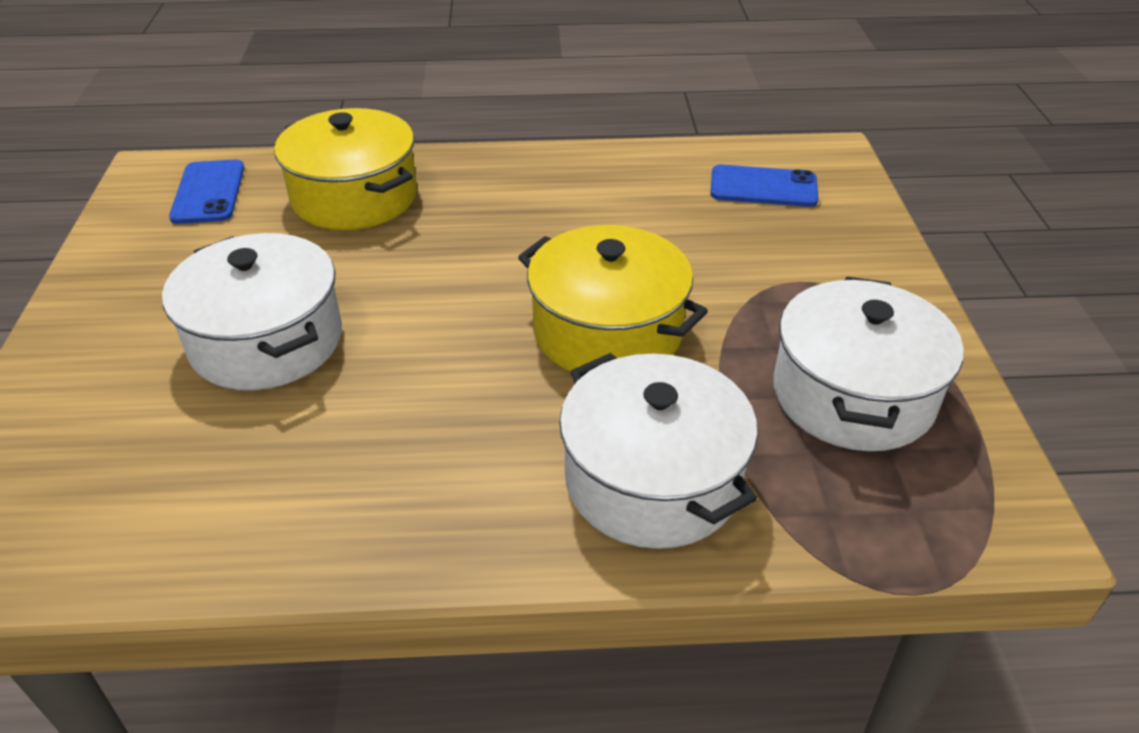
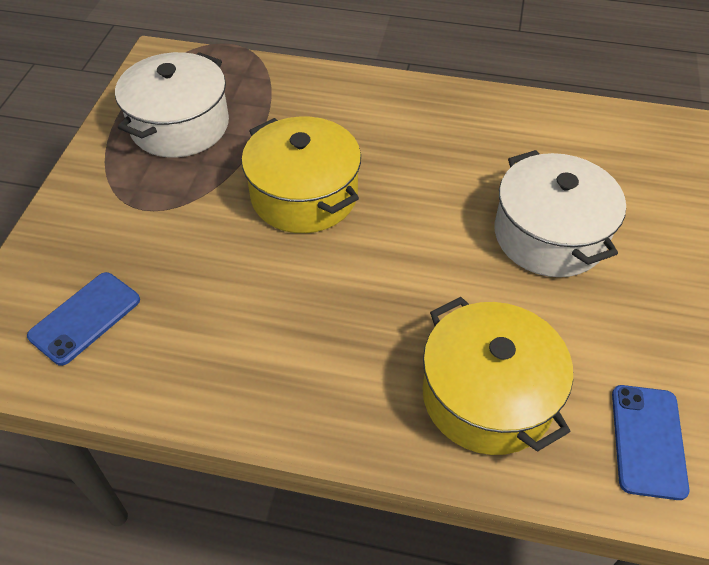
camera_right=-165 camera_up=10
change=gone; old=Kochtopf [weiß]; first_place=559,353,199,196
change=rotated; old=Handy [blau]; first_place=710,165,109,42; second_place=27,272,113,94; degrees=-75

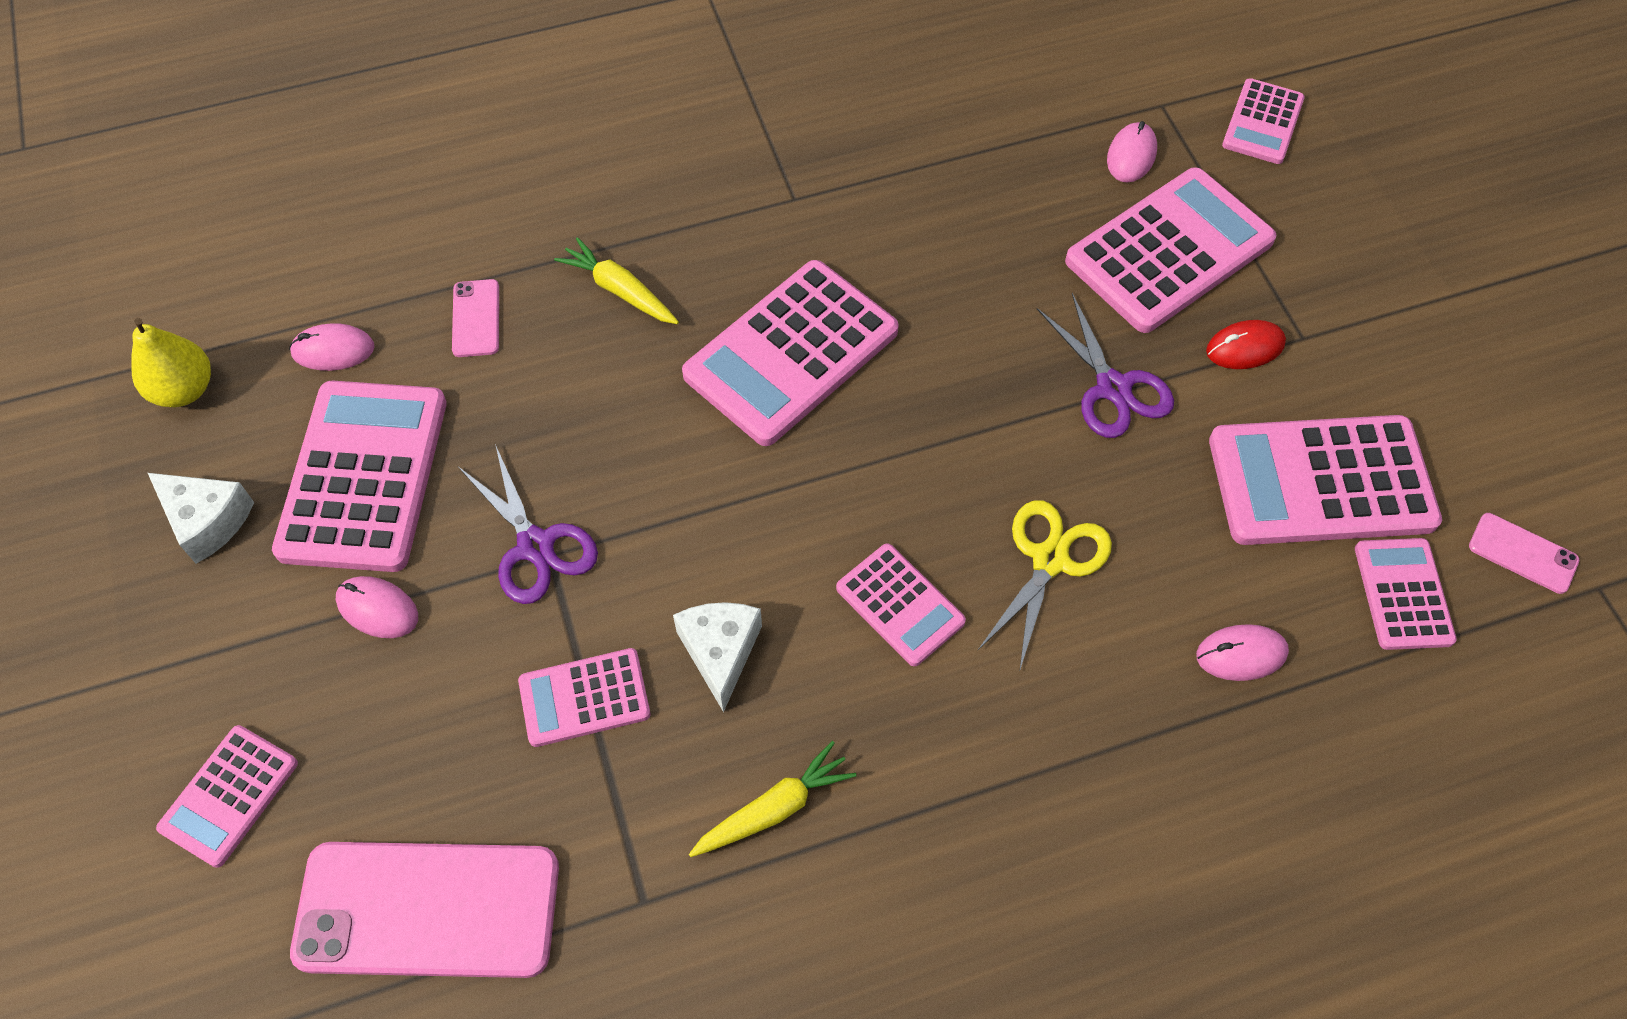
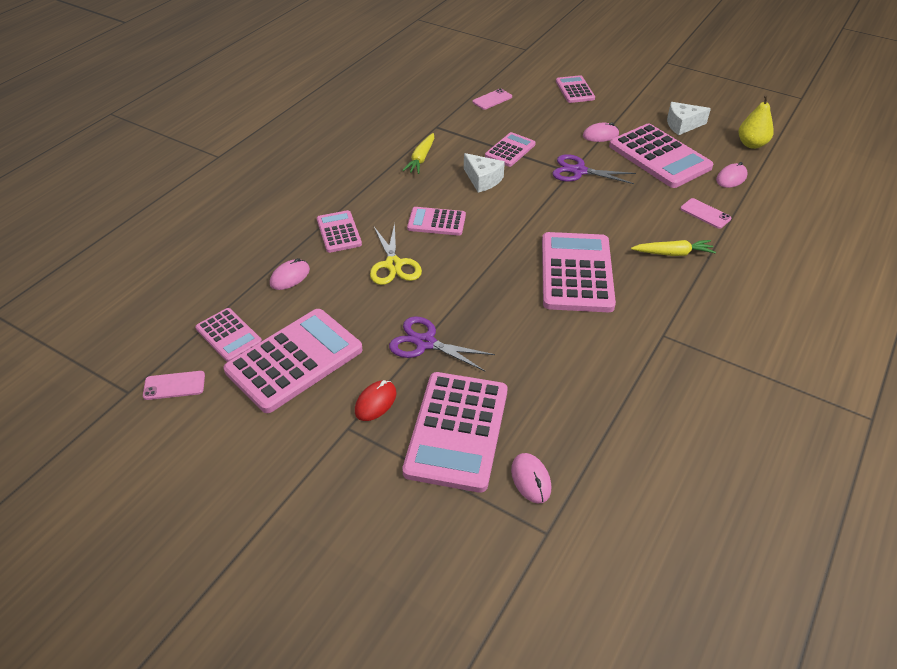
camera_right=140 camera_up=-15
change=shifted; old=Taschenrechner [rosa]; first_place=1222,78,83,86; second_place=317,210,45,43
change=scaled; old=Handy [rosa]; first_place=290,842,269,136; second_place=473,88,39,22; factor=0.45

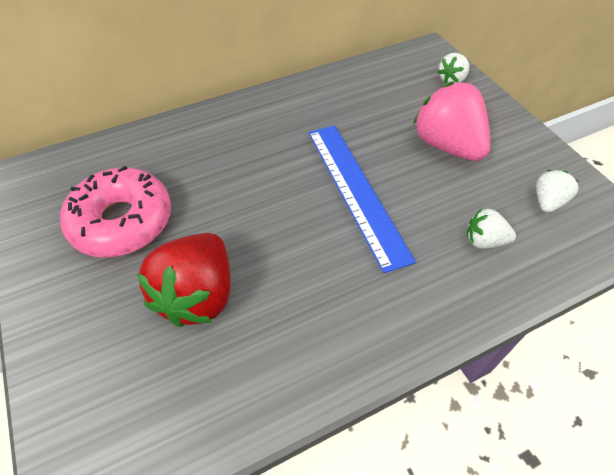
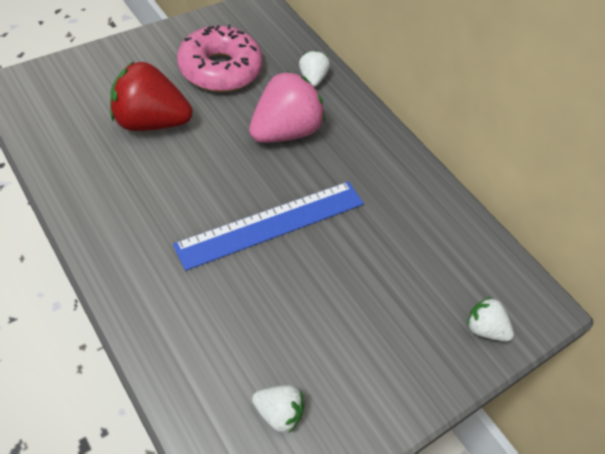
camera_right=75 camera_up=0
change=shifted; old=Erdbeere [rosa]; first_place=413,81,78,80; second_place=249,71,76,72
change=shifted; old=Erdbeere [weiß]; first_place=467,208,49,41; second_place=299,50,31,37

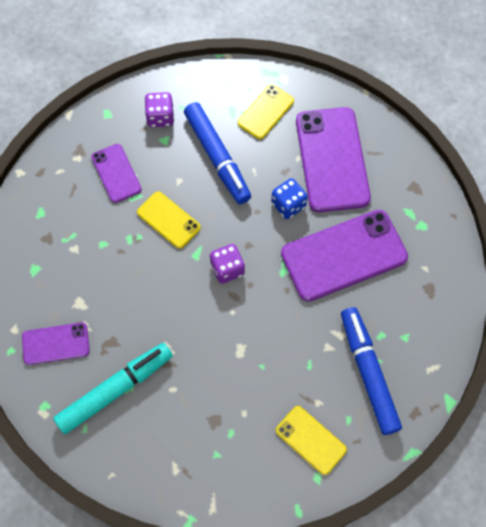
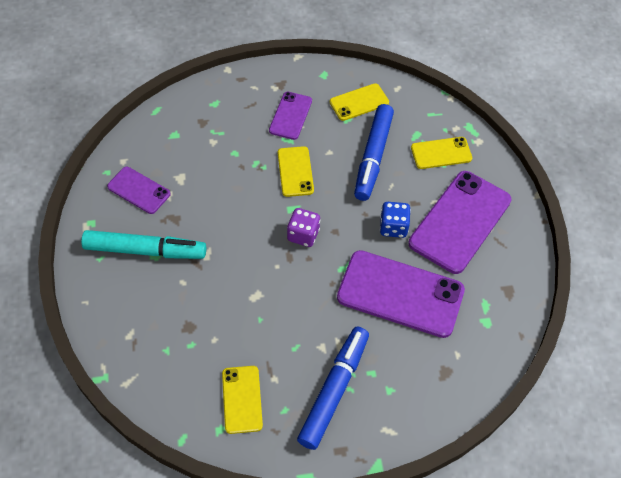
camera_right=40 camera_up=-10
change=swapped; old=Spielwürfel [lila]; new=Handy [gelb]; first_place=144,92,30,35; second_place=330,83,59,38

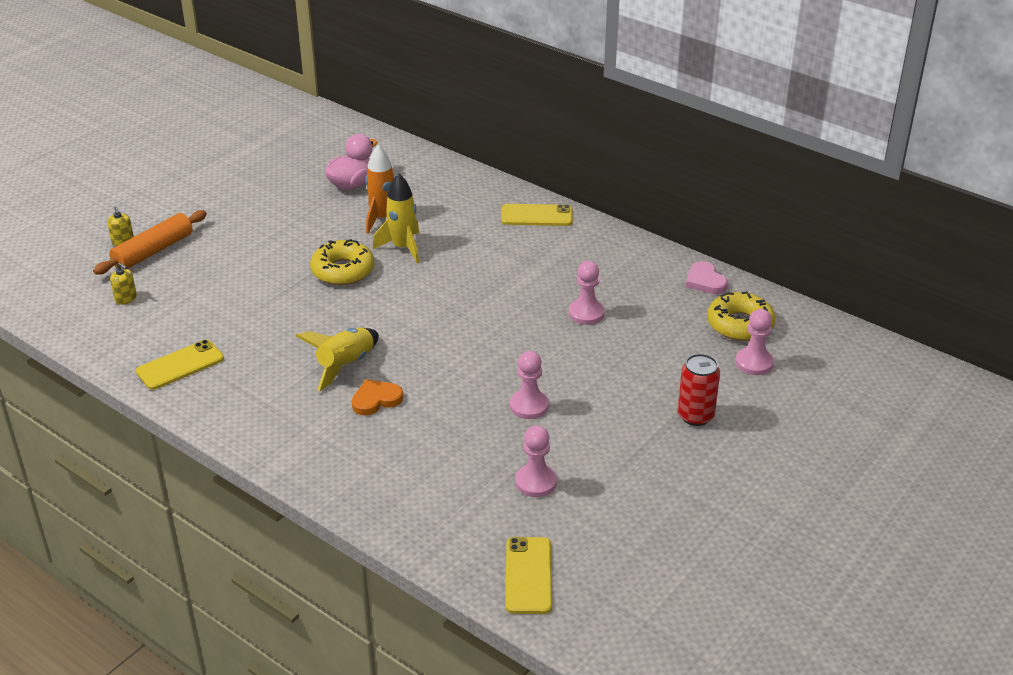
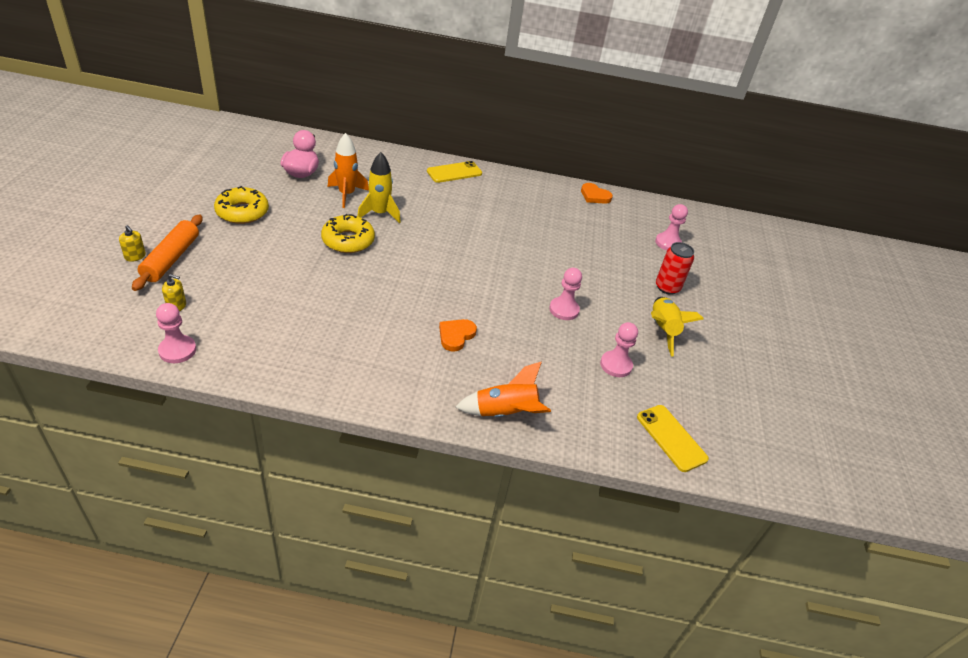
camera_right=-35 camera_up=5
change=gone; old=Handy [gelb]; first_place=136,340,88,50
change=new; new=Rakete [orange]; second_place=455,361,96,56
change=shifted; old=Rakete [gelb]; first_place=296,327,83,64; second_place=651,297,53,59
change=shifted; old=Bauer [rosa]; first_place=569,261,36,64; second_place=156,303,40,60
change=shifted; old=Donut [gelb]; first_place=707,291,68,50; second_place=214,186,55,38
change=repainted; old=Herz [rosa]; new=Herz [orange]; first_place=686,261,42,33; second_place=581,183,32,21

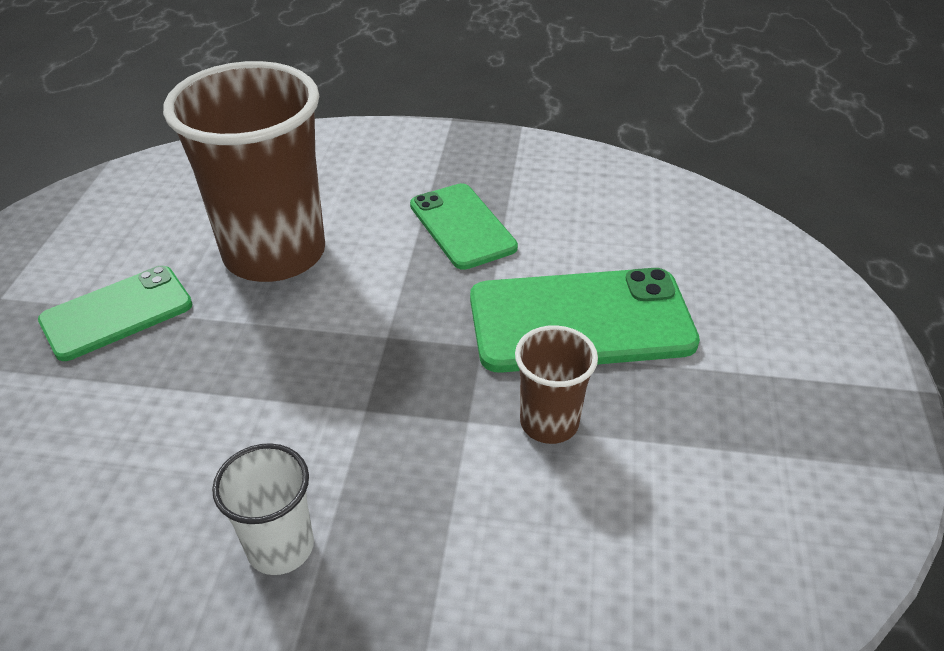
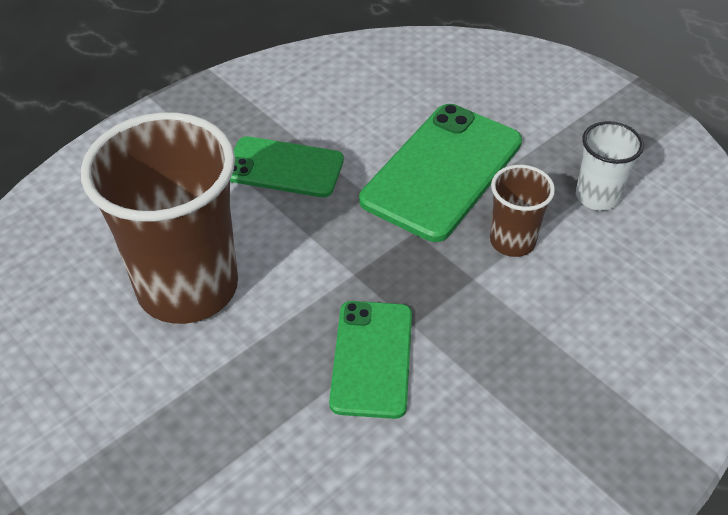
camera_right=-50 camera_up=5
change=shifted; old=Handy [grün]; first_place=38,266,154,95; second_place=329,301,83,118
change=shifted; old=Becher [weiß]; first_place=212,443,102,132; second_place=576,121,68,90

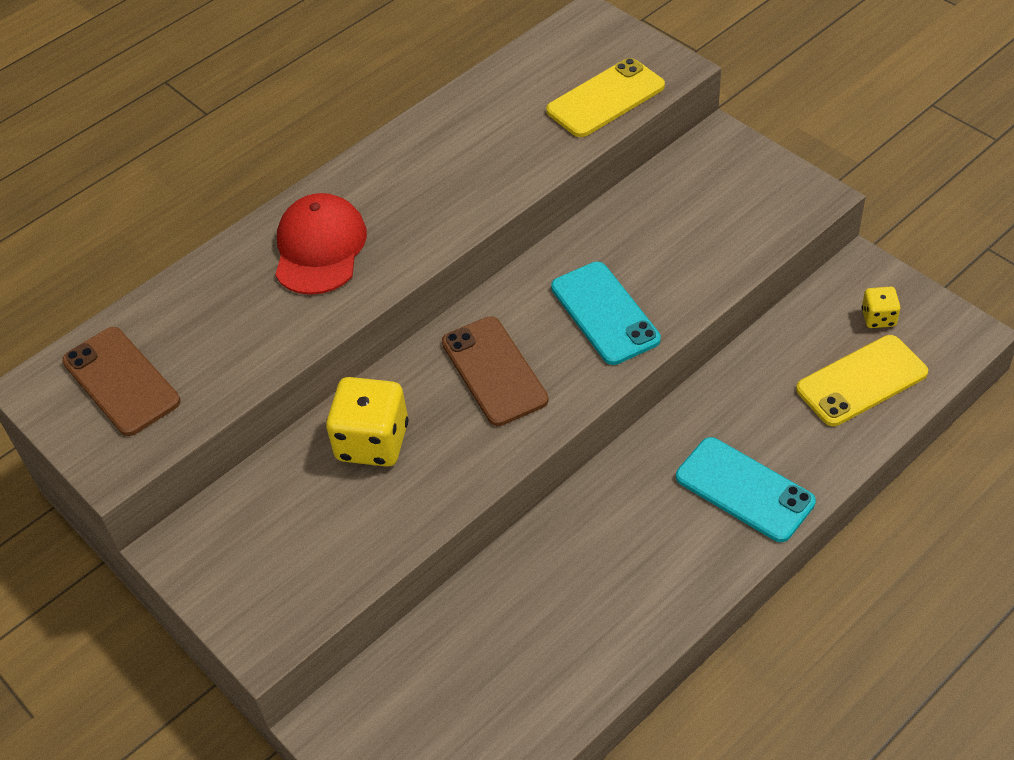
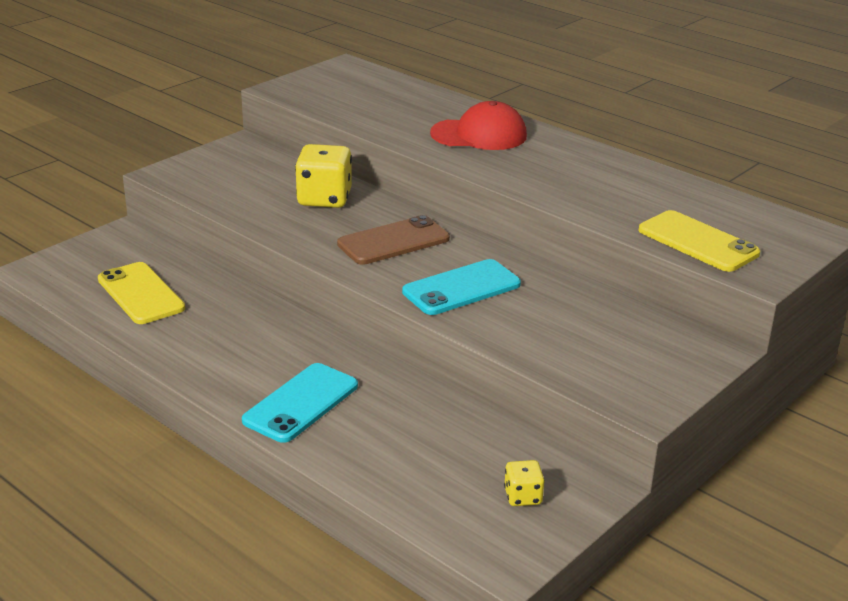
camera_right=80 camera_up=-20
change=gone; old=Handy [braun]; first_place=62,327,118,109
change=shifted; old=Handy [gelb]; first_place=796,335,132,91; second_place=98,262,87,62

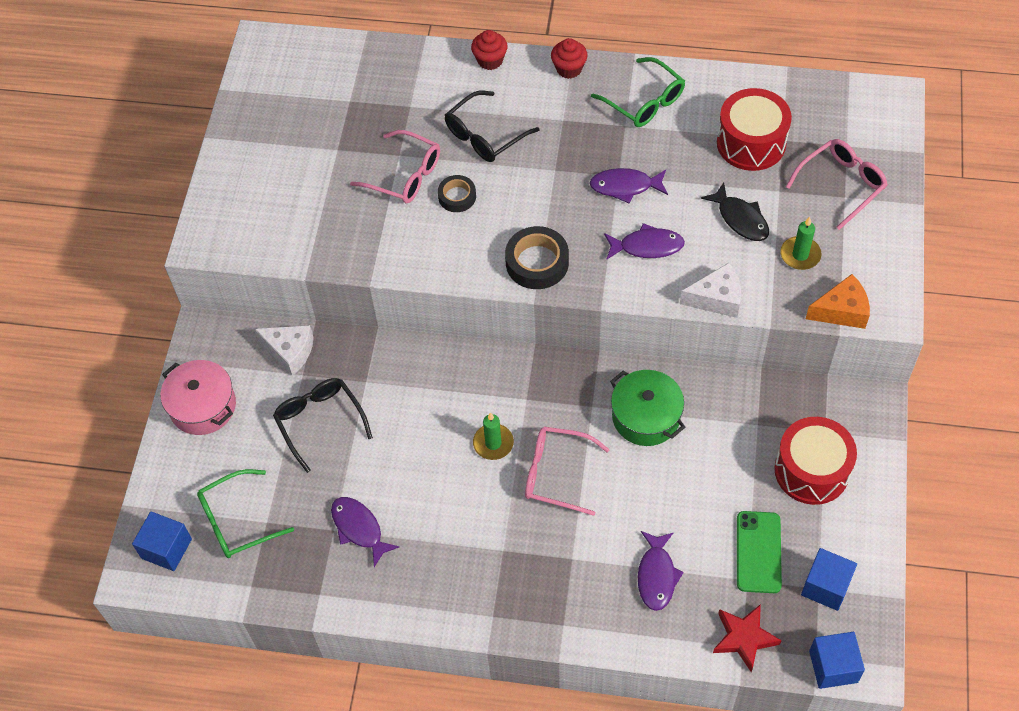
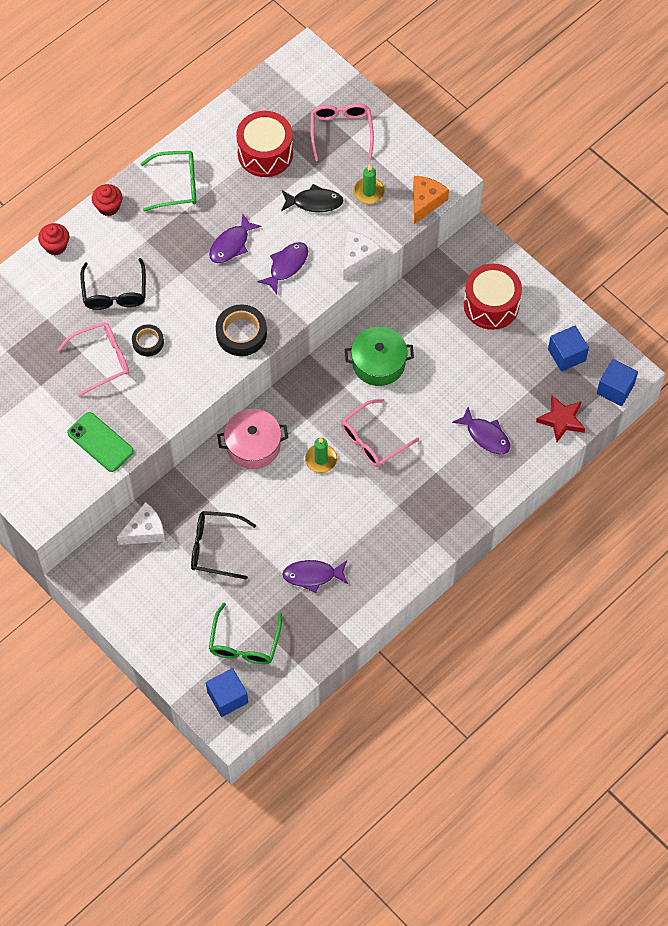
camera_right=-55 camera_up=5
change=shifted; old=Kochtopf [rosa]; first_place=161,360,75,75; second_place=217,409,71,60
change=shifted; old=Handy [grün]; first_place=737,511,45,82; second_place=67,412,67,60

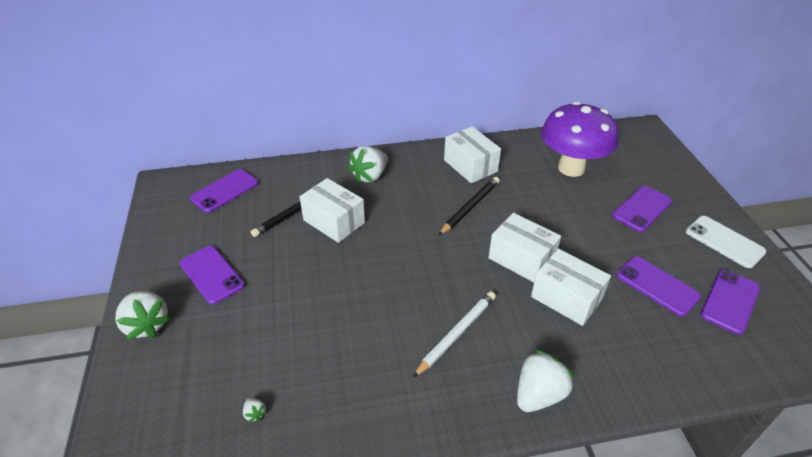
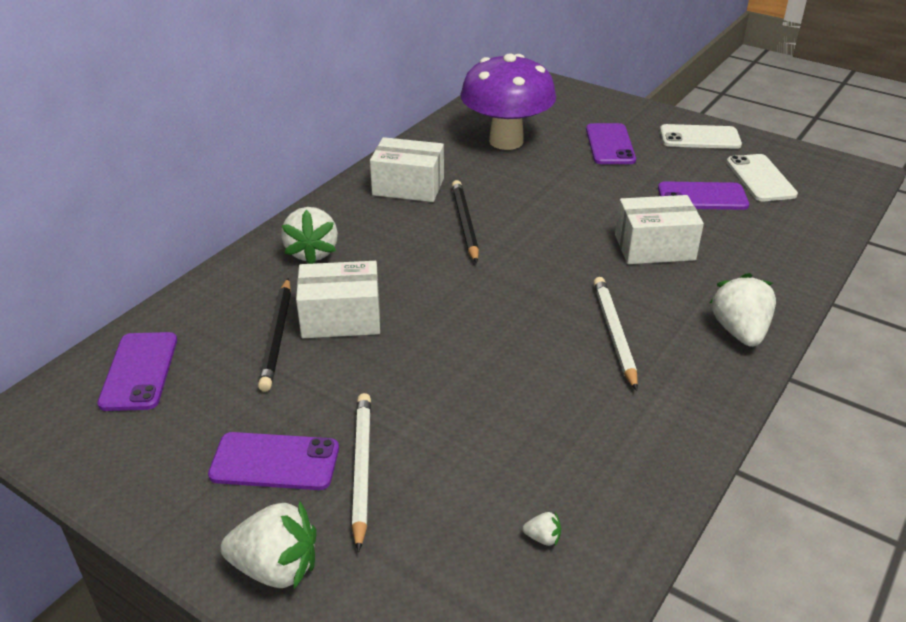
camera_right=-45 camera_up=-5
change=gone; old=Schachtel [weiß]; first_place=488,213,73,69
change=new; new=Bleistift [weiß]; second_place=352,393,19,159
change=repainted; old=Handy [lila]; new=Handy [weiß]; first_place=700,270,60,65; second_place=727,154,71,47

